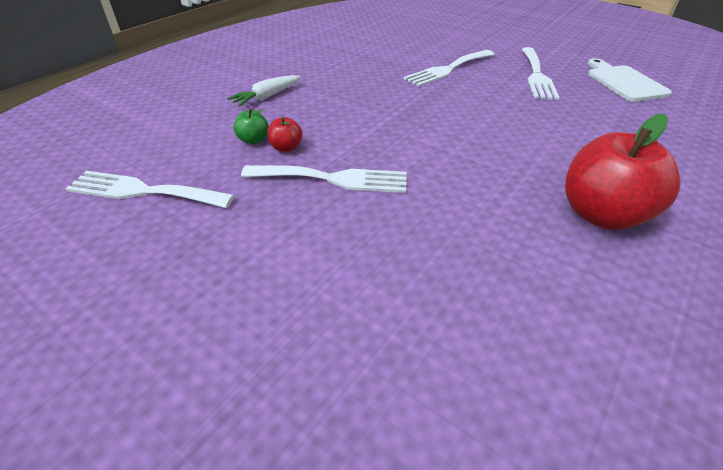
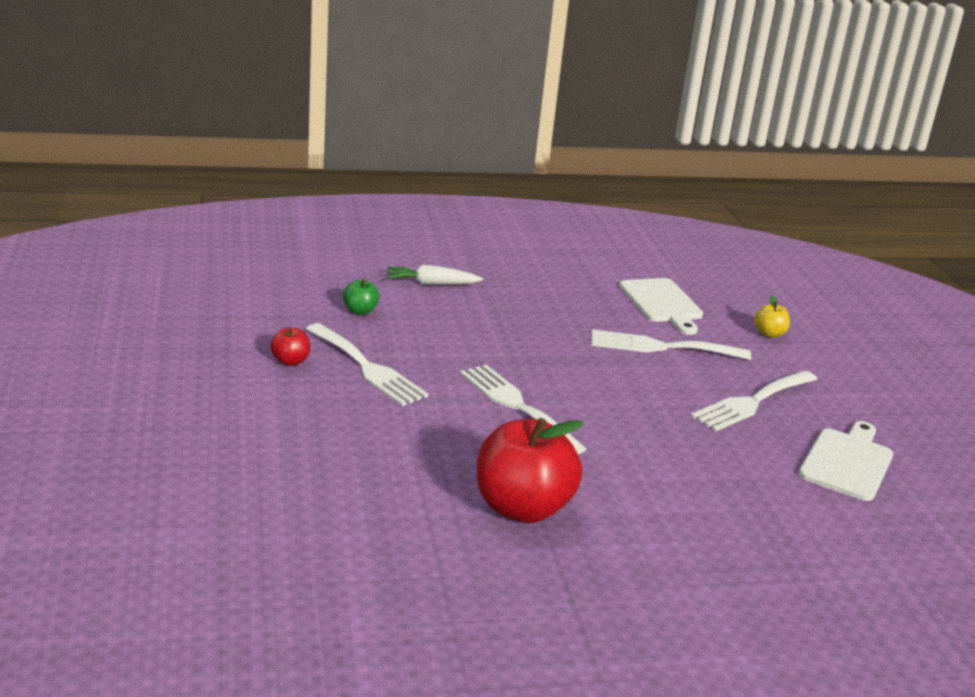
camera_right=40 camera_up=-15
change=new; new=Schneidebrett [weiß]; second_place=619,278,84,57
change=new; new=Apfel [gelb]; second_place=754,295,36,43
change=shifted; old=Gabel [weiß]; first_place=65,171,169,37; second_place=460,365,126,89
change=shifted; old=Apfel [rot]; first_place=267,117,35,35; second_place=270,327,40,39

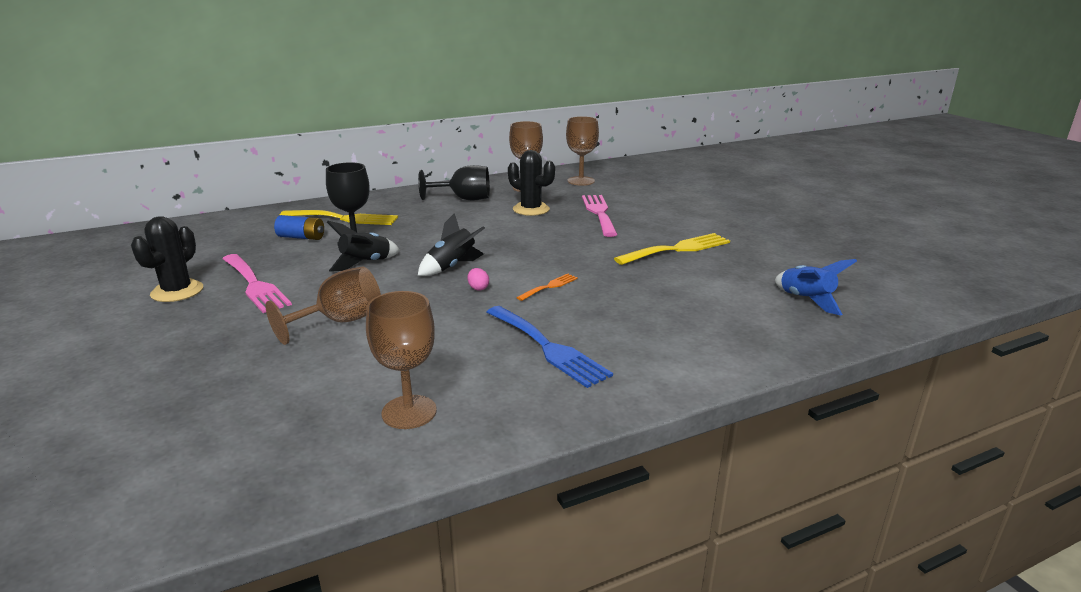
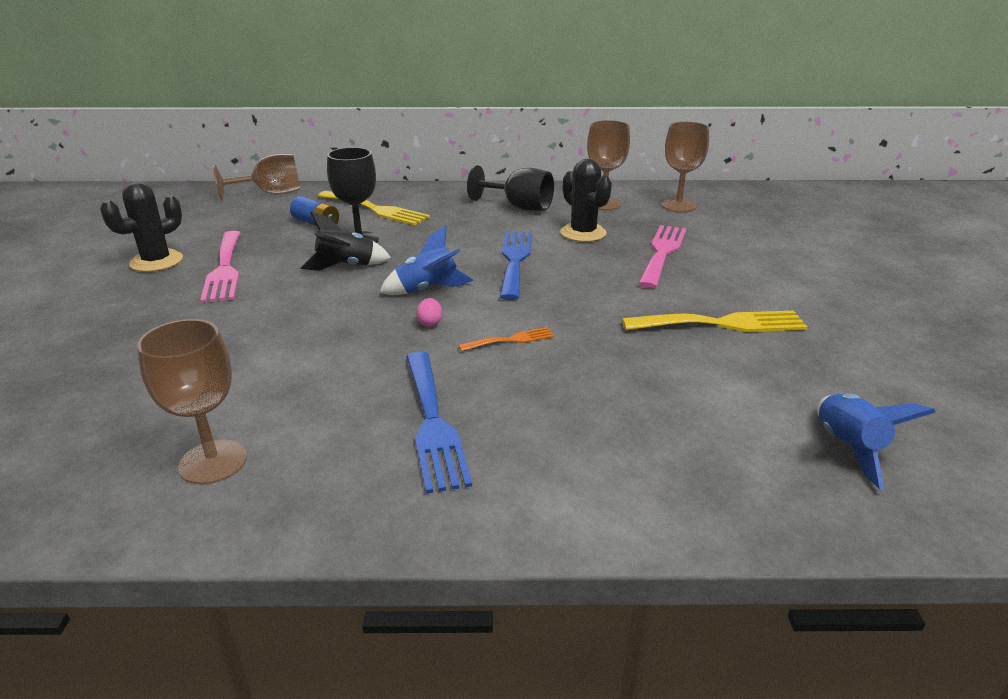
camera_right=25 camera_up=5
change=new; new=Gabel [blau]; second_place=500,232,32,68
change=shifted; old=Kelch [braun]; first_place=266,266,115,79; second_place=213,153,87,47
change=repainted; old=Rakete [schwarz]; new=Rakete [blau]; first_place=418,213,67,63; second_place=379,226,95,69

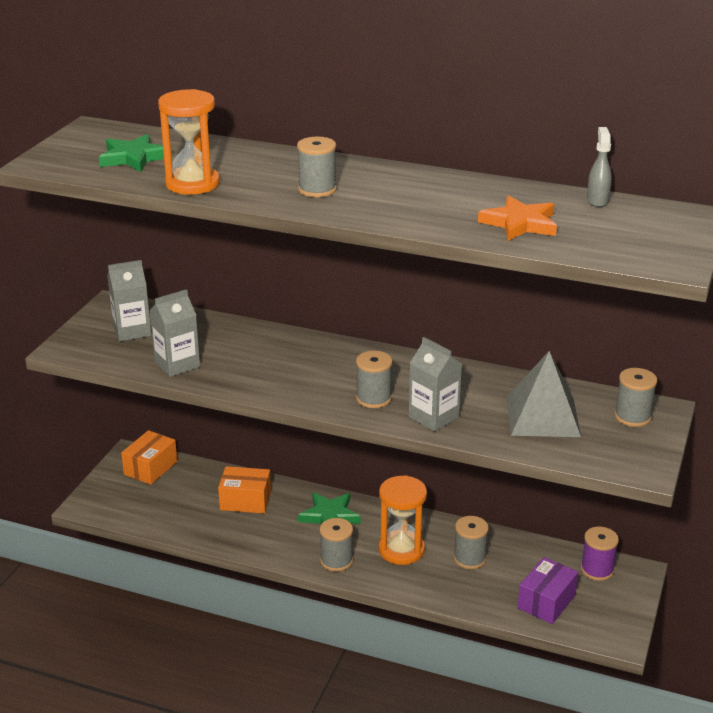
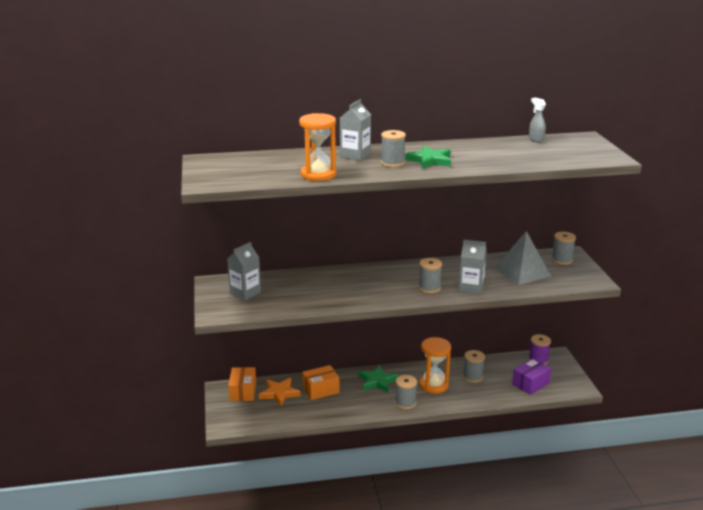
camera_right=-30 camera_up=-5
change=shifted; old=Stern [grün]; first_place=99,134,73,38; second_place=405,146,46,23
change=shifted; old=Getränkekarton [grau]; first_place=149,289,51,88; second_place=340,99,31,62
change=shifted; old=Stern [orange]; first_place=478,195,79,46; second_place=259,378,42,29
change=rotated; old=Schachtel [lila]; first_place=518,557,60,67; second_place=512,358,40,37; degrees=45

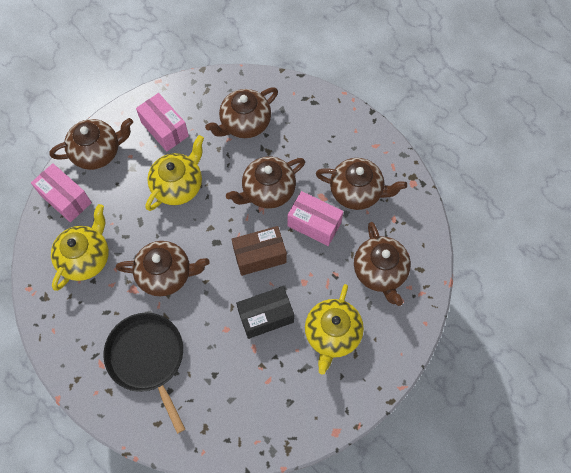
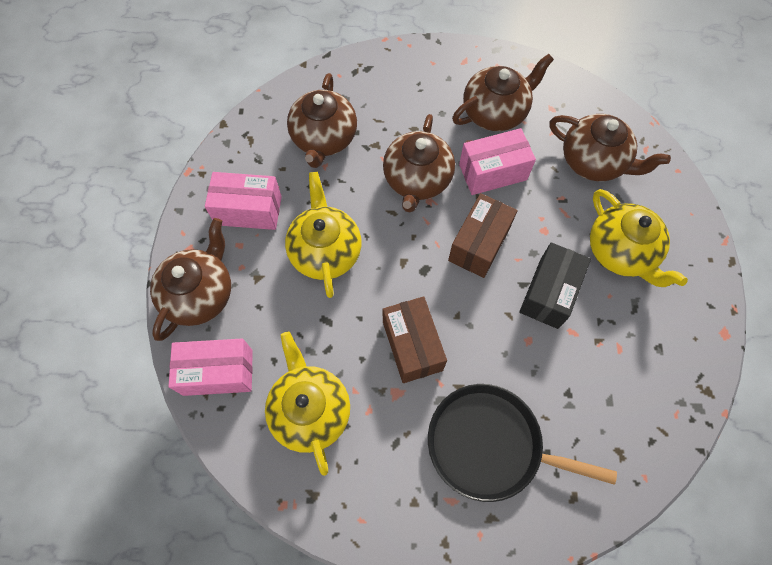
camera_right=-45 camera_up=0
change=swapped; old=Teekanne [braun]; new=Schachtel [braun]; first_place=116,241,94,55; second_place=383,296,64,87

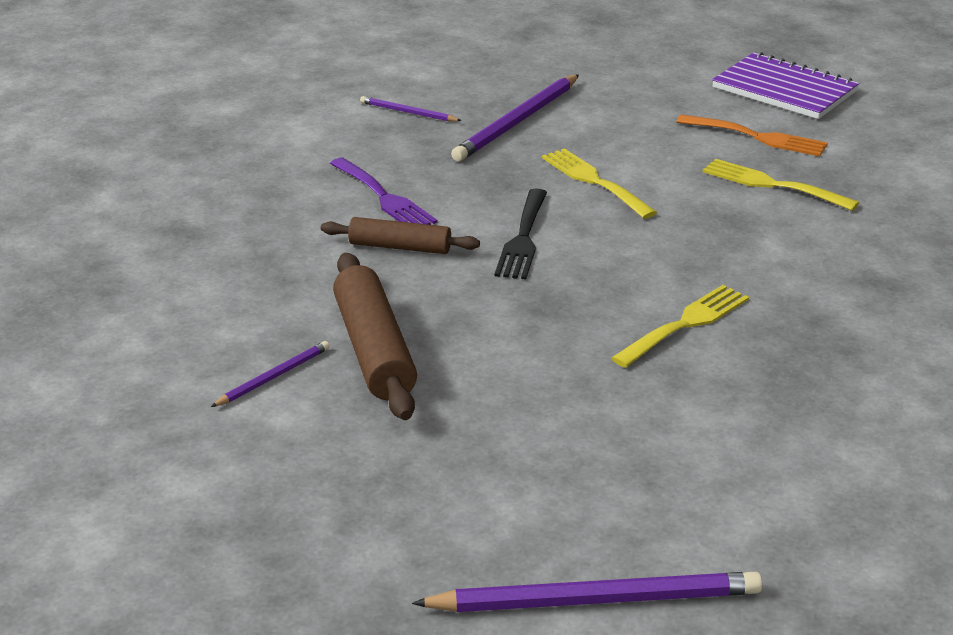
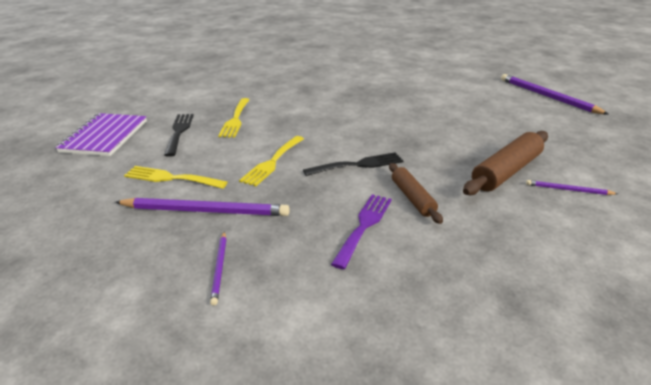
camera_right=-120 camera_up=0
change=shifted; old=Gabel [gelb]; first_place=611,285,138,83; second_place=124,166,104,23
change=repainted; old=Gabel [orange]; new=Gabel [schwarz]; first_place=677,114,151,43; second_place=164,114,30,43

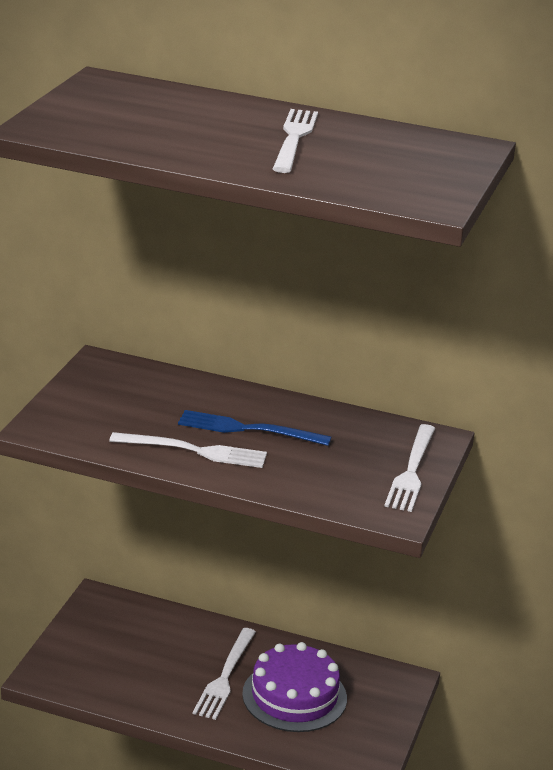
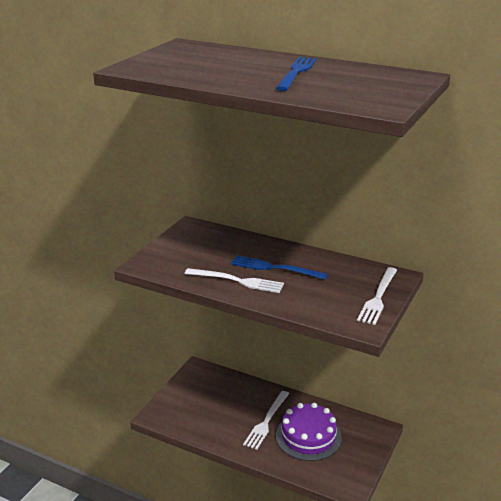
camera_right=10 camera_up=0
change=repainted; old=Gabel [weiß]; new=Gabel [blau]; first_place=273,109,45,64; second_place=276,57,41,34

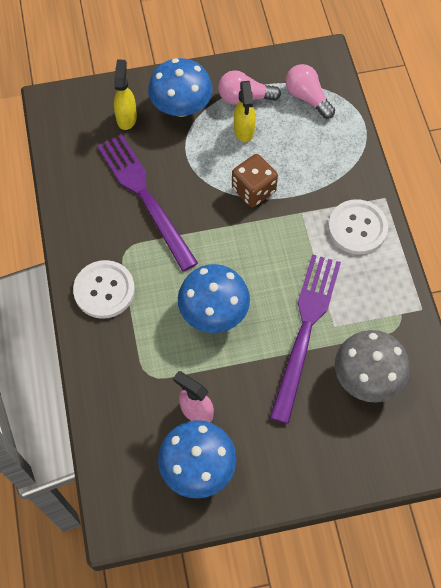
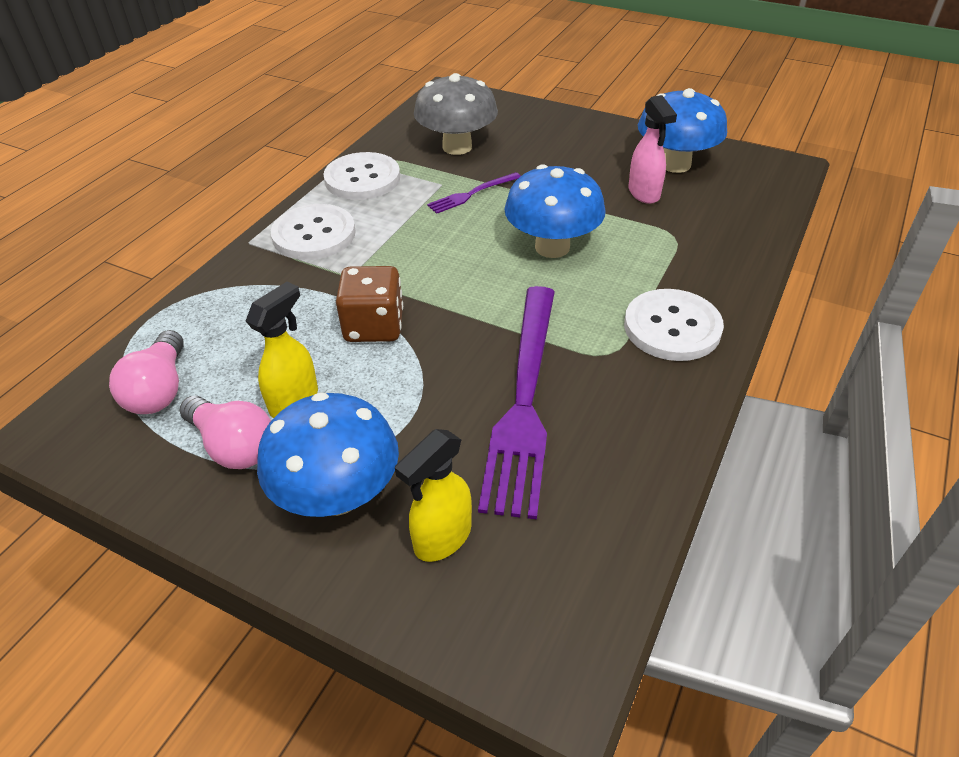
camera_right=-140 camera_up=-20
change=new; new=Knopf [weiß]; second_place=323,152,77,48
change=scaled; old=Gabel [lila]; first_place=270,254,71,170; second_place=427,172,94,42; factor=0.46

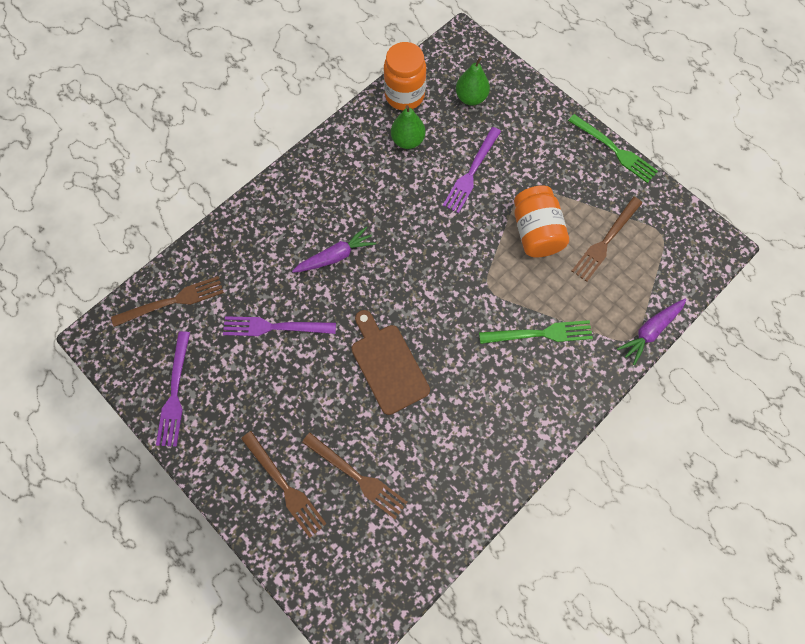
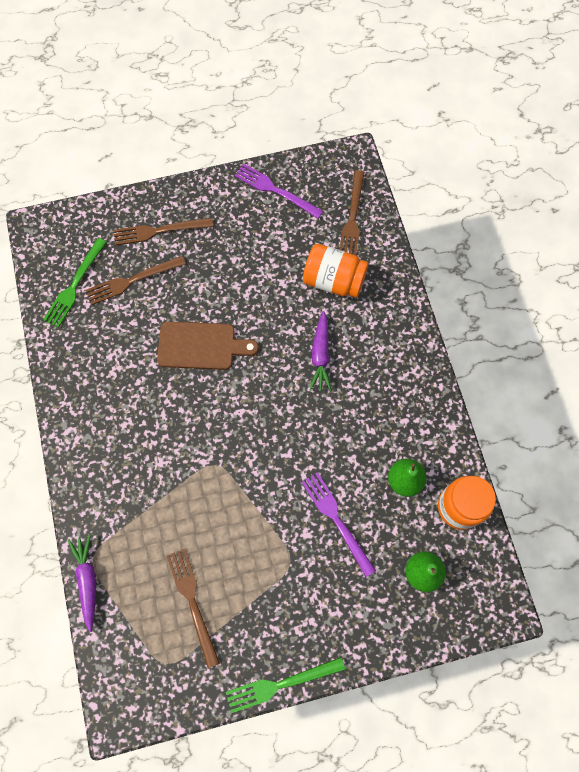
camera_right=120 camera_up=0
change=gone; old=Gabel [lila]; first_place=223,316,113,20
change=shifted; old=Gabel [grün]; first_place=479,320,114,24; second_place=43,238,64,89
change=shifted; old=Einmachglas [orange]; first_place=514,185,55,73; second_place=303,244,66,54

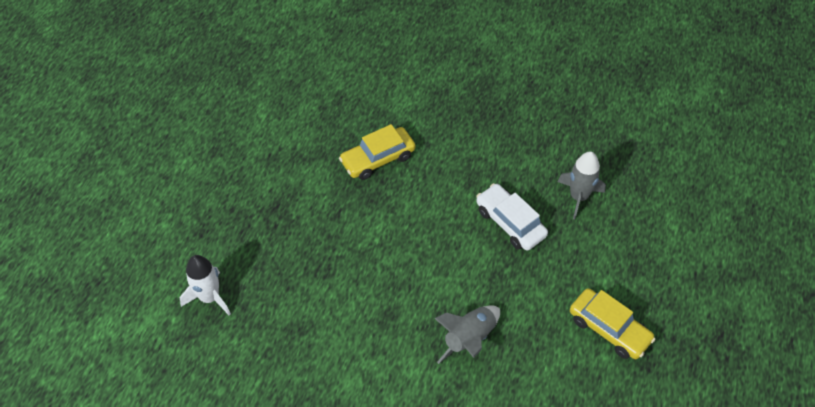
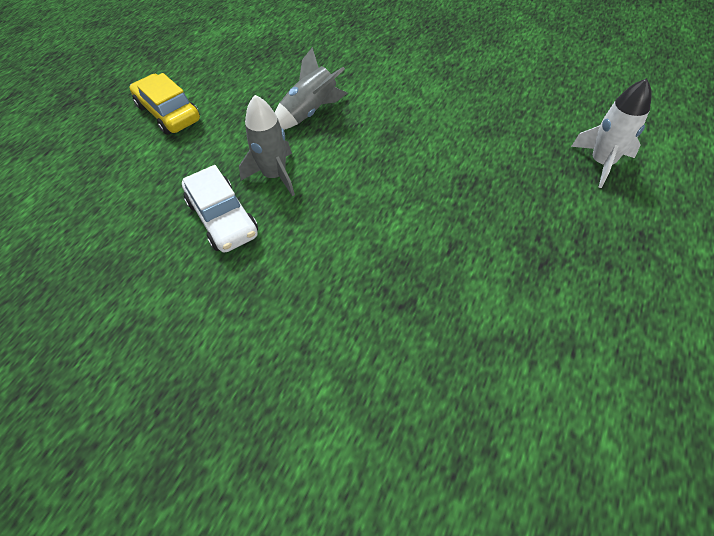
camera_right=-170 camera_up=0
change=gone; old=Auto [gelb]; first_place=339,124,77,56
change=shifted; old=Rakete [grau]; first_place=557,151,49,68; second_place=239,95,56,101

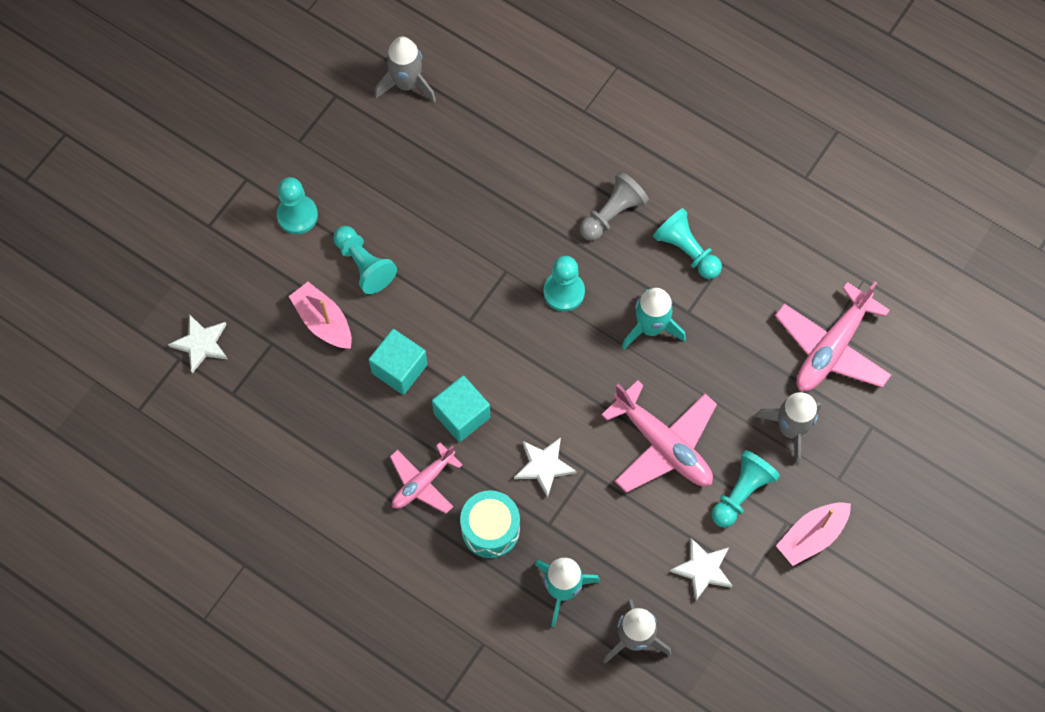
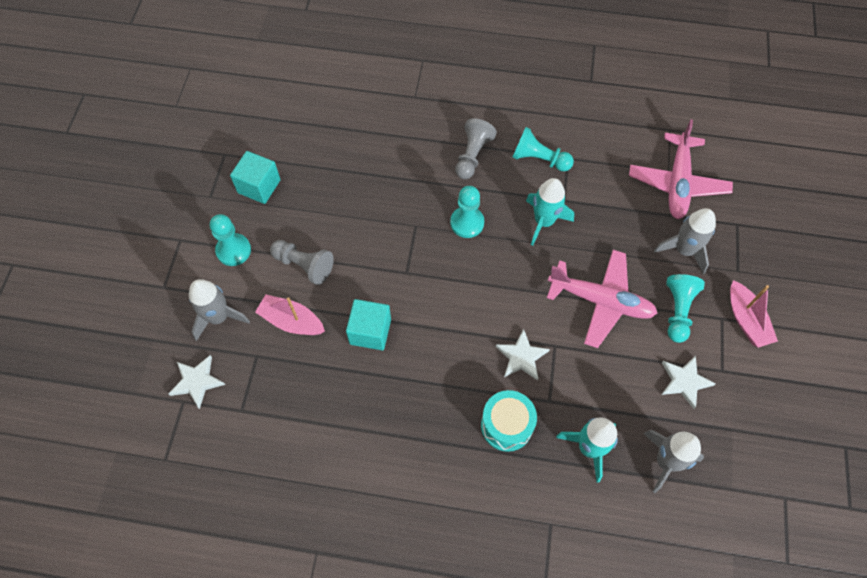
camera_right=-25 camera_up=-5
change=gone; old=Flugzeug [rosa]; first_place=390,442,73,72
change=shifted; old=Rakete [grau]; first_place=375,36,61,67; second_place=189,279,61,62
change=shifted; old=Kubus [türkis]; first_place=432,376,58,66; second_place=230,151,51,53
change=repainted; old=Bauer [türkis]; new=Bauer [grau]; first_place=333,226,64,68; second_place=270,240,64,45
change=rotated; old=Boot [rosa]; first_place=776,502,75,64; second_place=730,280,48,68; degrees=-45

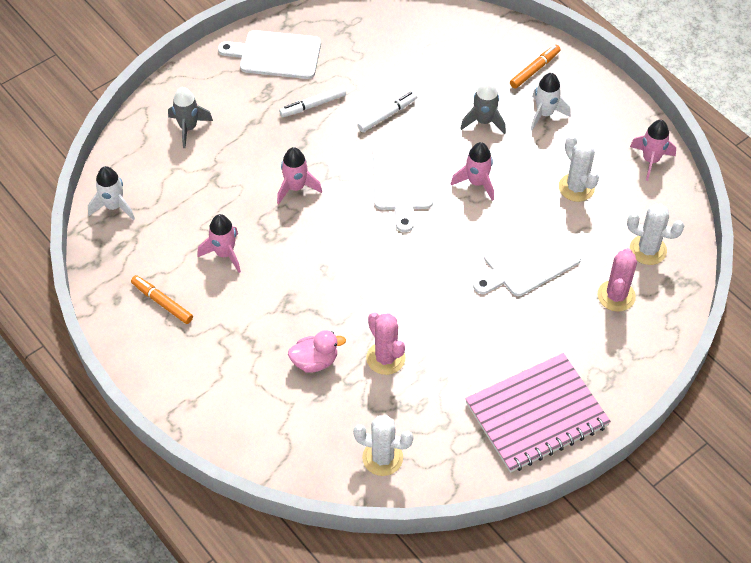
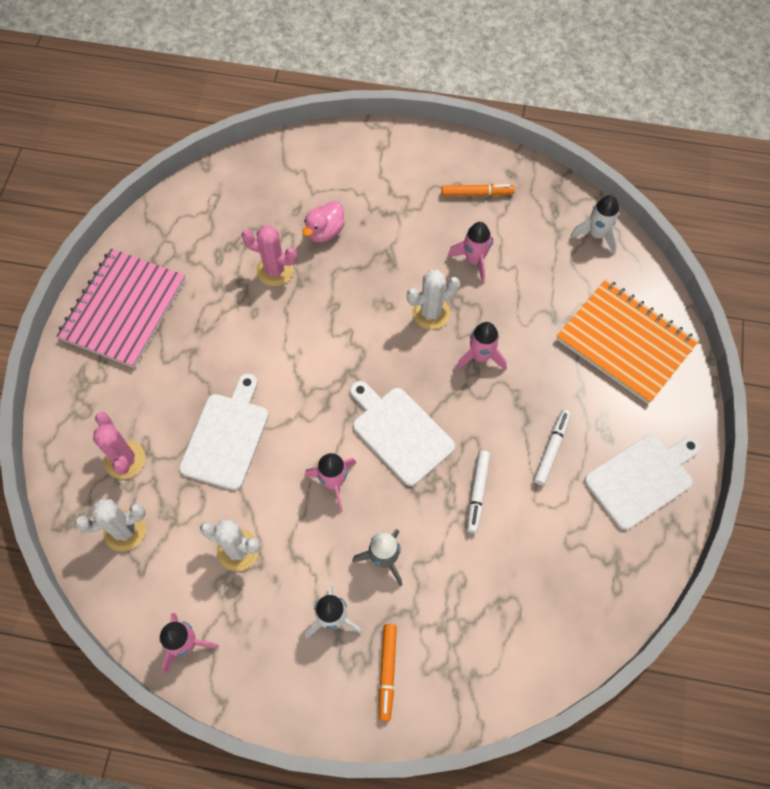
camera_right=140 camera_up=10
change=shifted; old=Kaktus [weiß]; first_place=353,415,60,61; second_place=407,270,53,59
change=swapped; old=Rakete [grau]; new=Notizbuch [orange]; first_place=168,87,45,61; second_place=556,279,143,125

